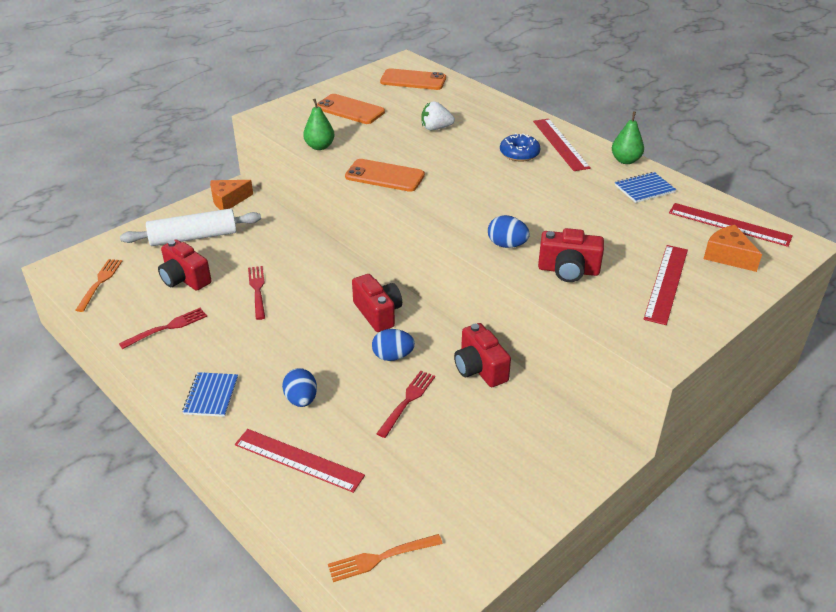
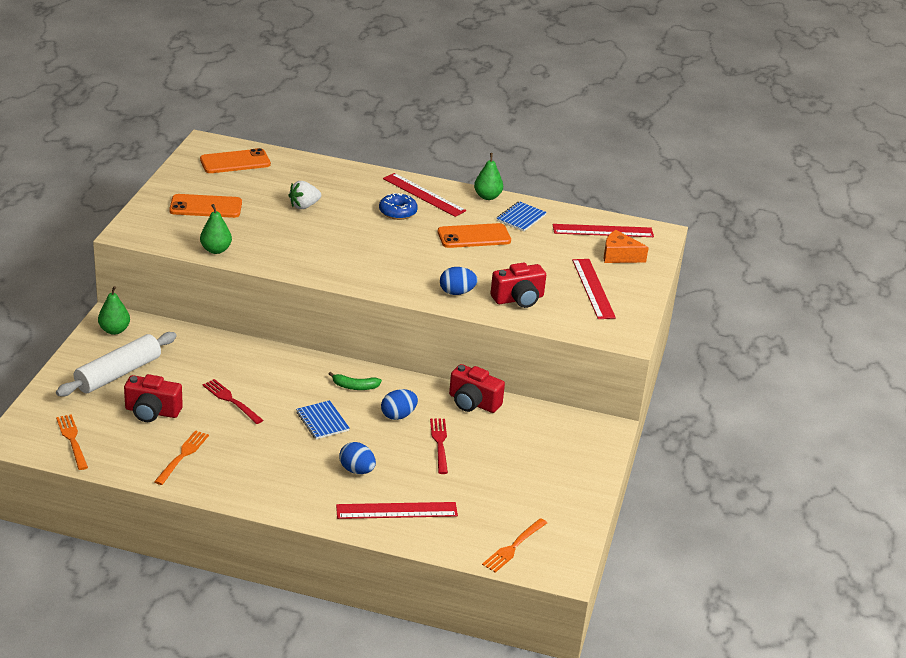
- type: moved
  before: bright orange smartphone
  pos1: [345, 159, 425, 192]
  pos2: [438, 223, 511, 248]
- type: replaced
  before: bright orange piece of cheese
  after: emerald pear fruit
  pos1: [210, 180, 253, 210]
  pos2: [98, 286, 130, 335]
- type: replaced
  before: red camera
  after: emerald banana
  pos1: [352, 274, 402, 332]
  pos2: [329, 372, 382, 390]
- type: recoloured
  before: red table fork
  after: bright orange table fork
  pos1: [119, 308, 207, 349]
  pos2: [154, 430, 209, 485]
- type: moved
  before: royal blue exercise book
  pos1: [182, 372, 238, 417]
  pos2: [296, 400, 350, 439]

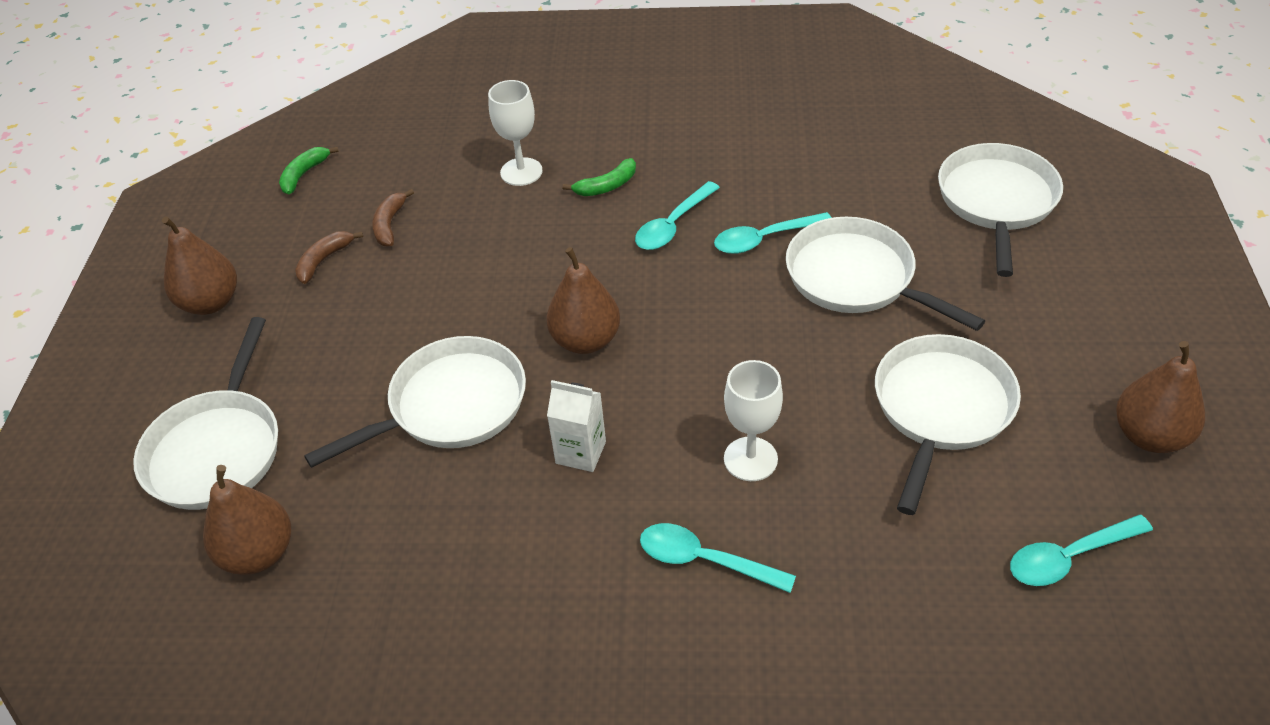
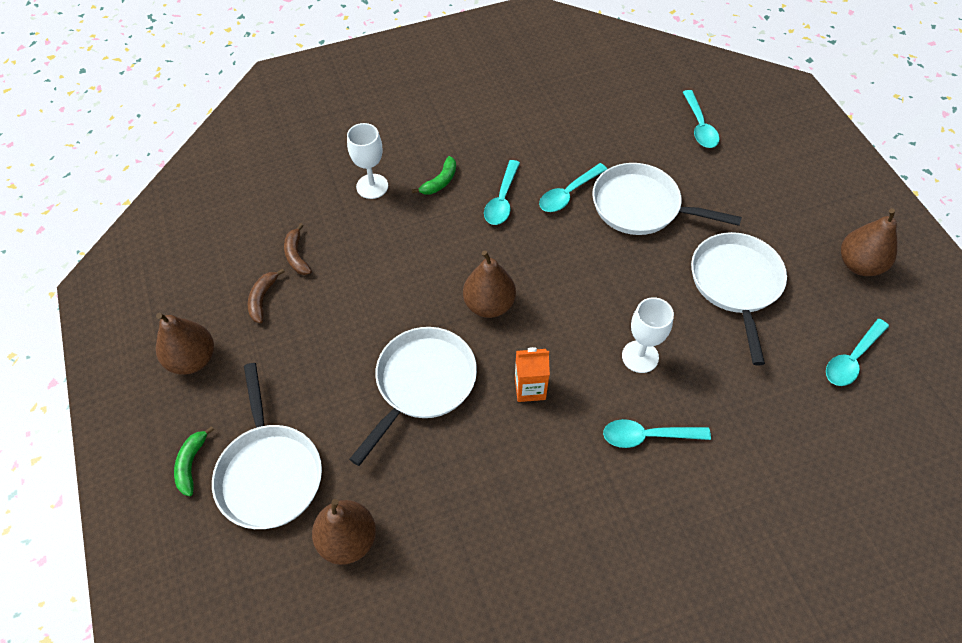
- type: replaced
  before: white pan
  after: aqua teaspoon
  pos1: [938, 143, 1063, 277]
  pos2: [683, 90, 719, 148]
- type: moved
  before: emerald banana
  pos1: [279, 147, 339, 194]
  pos2: [174, 426, 214, 496]
- type: recoloured
  before: white carton
  after: bright orange carton
  pos1: [547, 380, 606, 472]
  pos2: [515, 347, 550, 402]

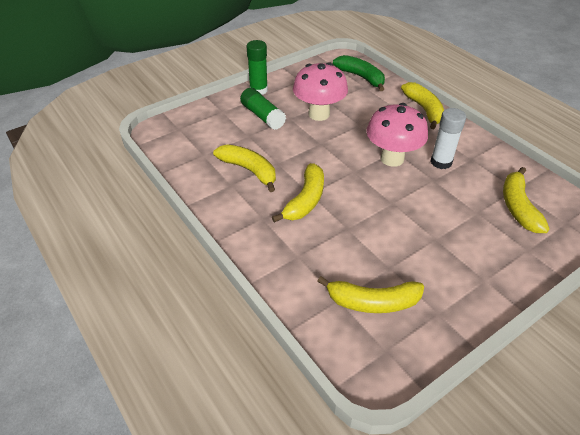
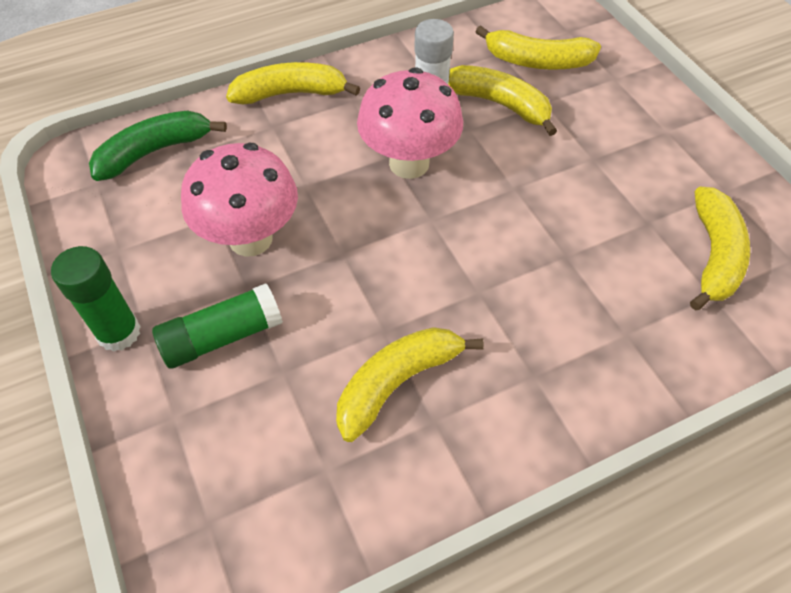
- type: moved
  before: bright yellow banana
  pos1: [272, 163, 324, 222]
  pos2: [448, 65, 557, 136]

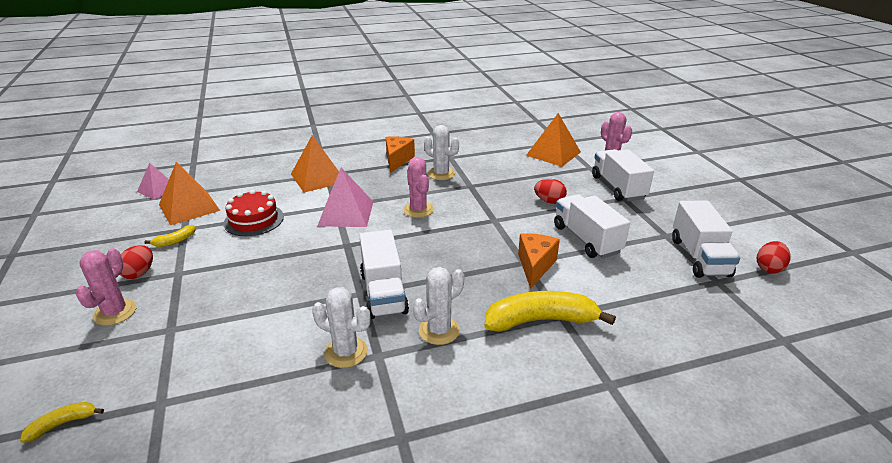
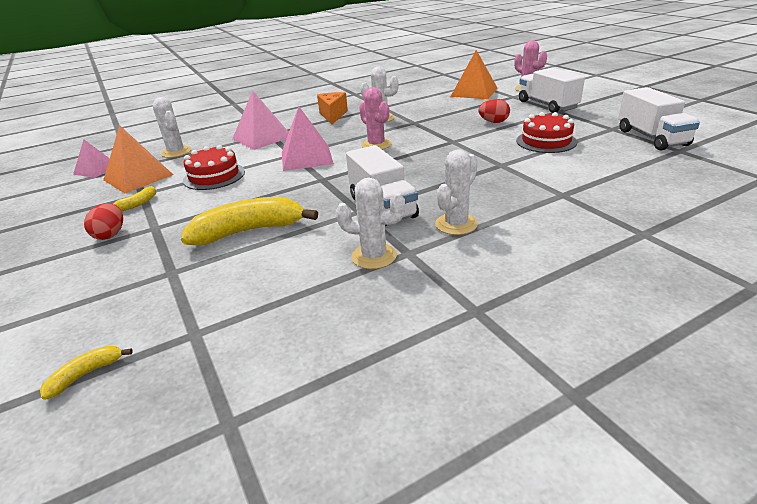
- type: recoloured
  before: bright orange solid pyramid
  after: rosy solid pyramid
  pos1: [291, 135, 339, 193]
  pos2: [232, 91, 289, 150]
- type: replaced
  before: white truck
  after: red cake
  pos1: [554, 194, 630, 258]
  pos2: [516, 112, 577, 153]
- type: removed
  before: bright orange piece of cheese
  pos1: [518, 233, 560, 289]
- type: removed
  before: red toy egg
  pos1: [757, 241, 791, 273]
- type: removed
  before: rosy cactus
  pos1: [75, 248, 137, 326]
- type: moved
  before: bright yellow banana
  pos1: [484, 291, 616, 332]
  pos2: [181, 197, 318, 246]
- type: added
  after: white cactus
  pos2: [153, 97, 191, 158]

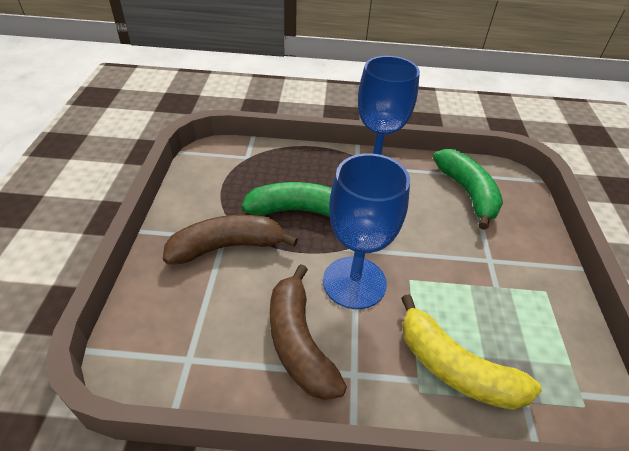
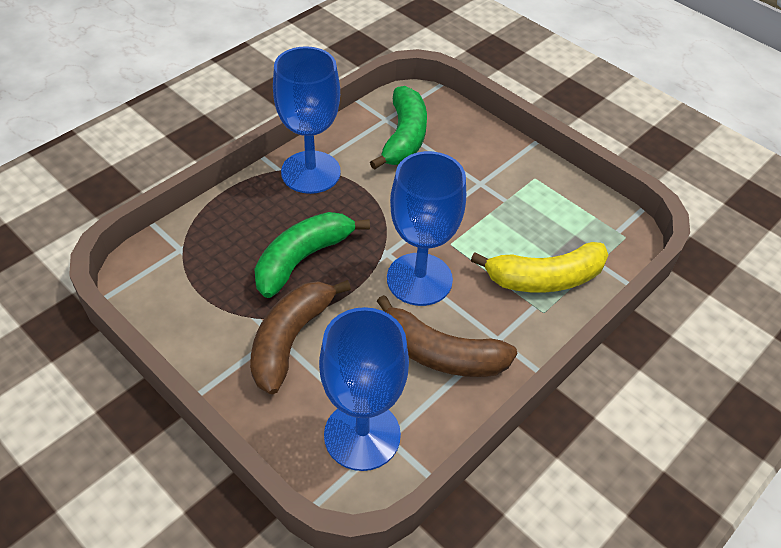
- type: turned
  before: emerald banana
  pos1: [433, 149, 503, 230]
  pos2: [370, 86, 427, 170]
  turn: 75
- type: added
  after: royal blue goblet
  pos2: [319, 307, 409, 471]

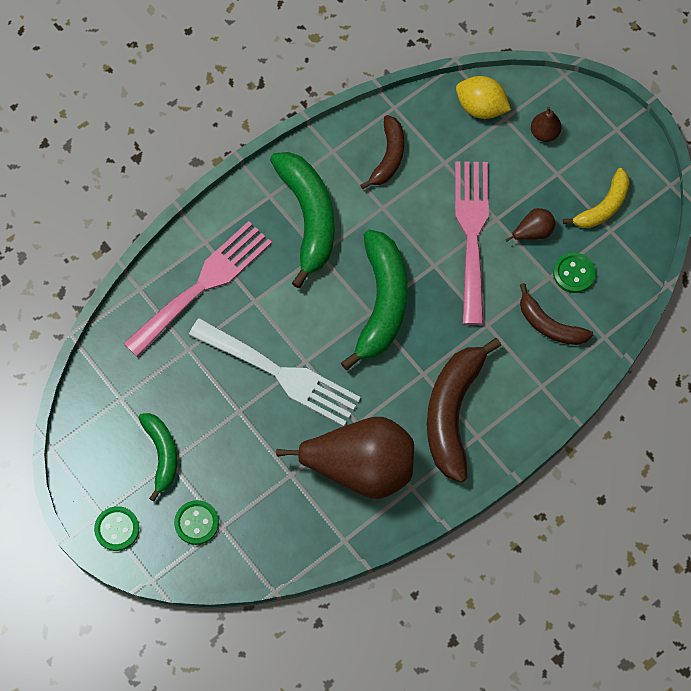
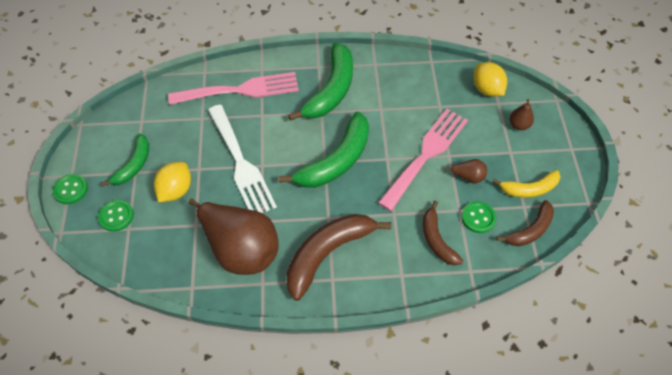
- type: moved
  before: dark brown banana
  pos1: [360, 115, 404, 189]
  pos2: [496, 200, 554, 246]
- type: added
  after: bright yellow toy lemon
  pos2: [154, 162, 191, 202]

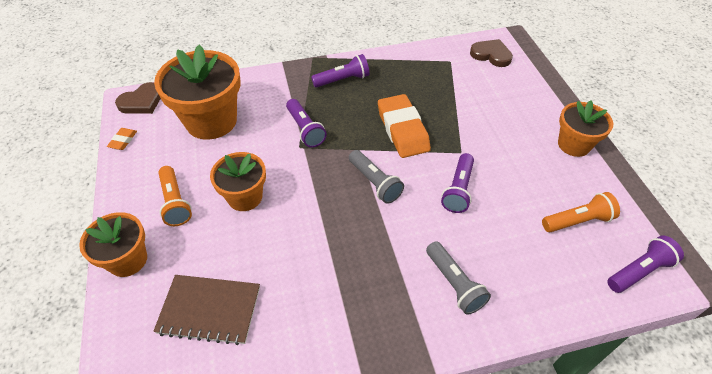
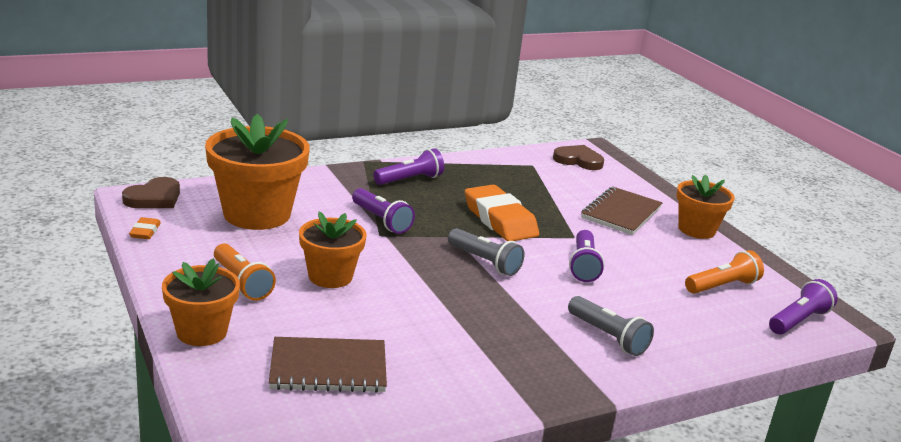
- type: added
  after: dark brown exercise book
  pos2: [581, 187, 662, 235]

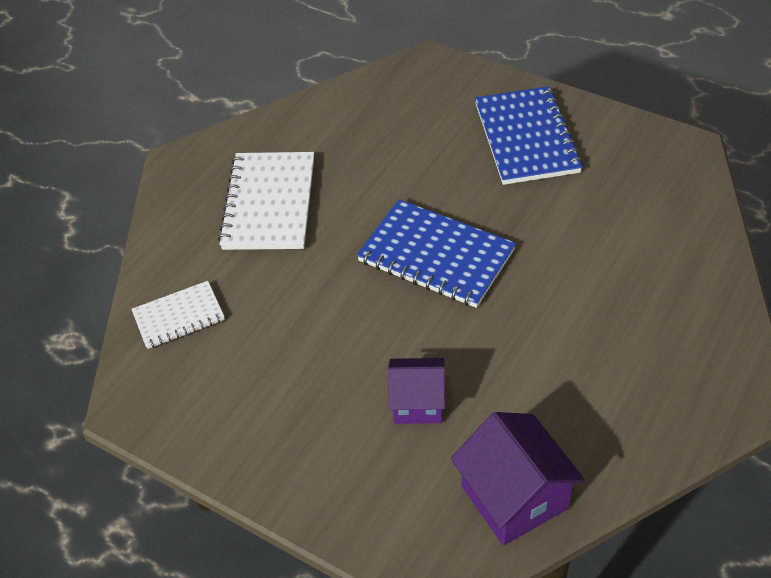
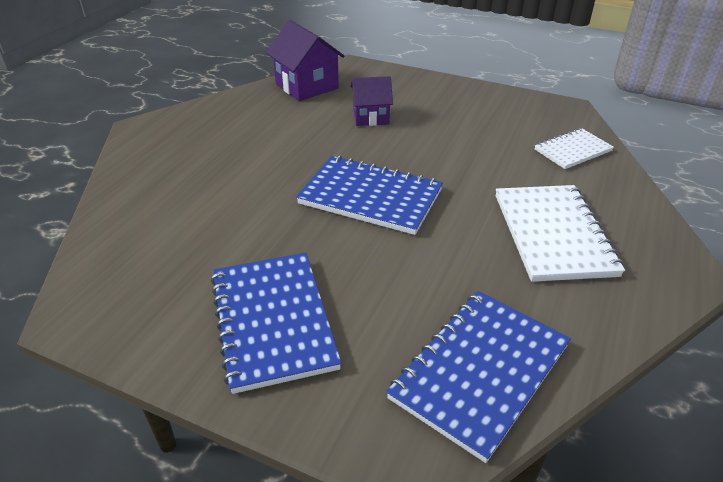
- type: added
  after: royal blue exercise book
  pos2: [386, 291, 571, 463]

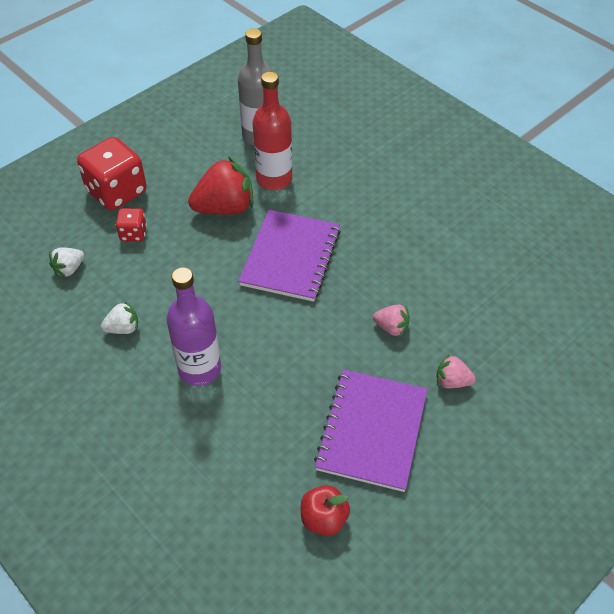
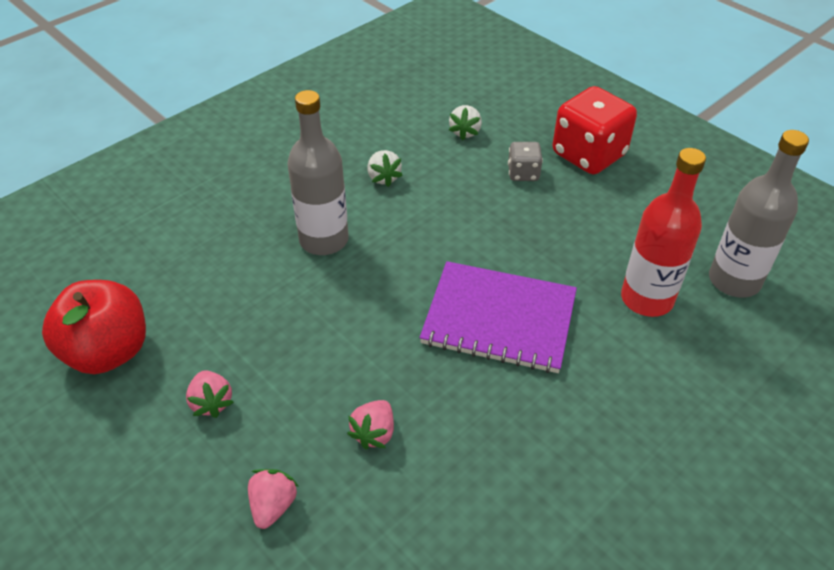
- type: removed
  before: red toy strawberry
  pos1: [188, 156, 253, 215]
- type: recoloured
  before: red die
  after: gray die
  pos1: [116, 208, 147, 241]
  pos2: [508, 142, 543, 181]
- type: turned
  before: white toy strawberry
  pos1: [49, 248, 84, 278]
  pos2: [449, 105, 482, 140]
  turn: -120
- type: recoloured
  before: purple flask
  after: gray flask
  pos1: [166, 267, 221, 386]
  pos2: [287, 90, 349, 255]
- type: replaced
  before: purple exercise book
  after: rosy toy strawberry
  pos1: [314, 369, 428, 492]
  pos2: [186, 370, 234, 418]
- type: resized
  before: red toy apple
  pos1: [301, 485, 350, 536]
  pos2: [42, 280, 146, 374]
  scale: 1.67

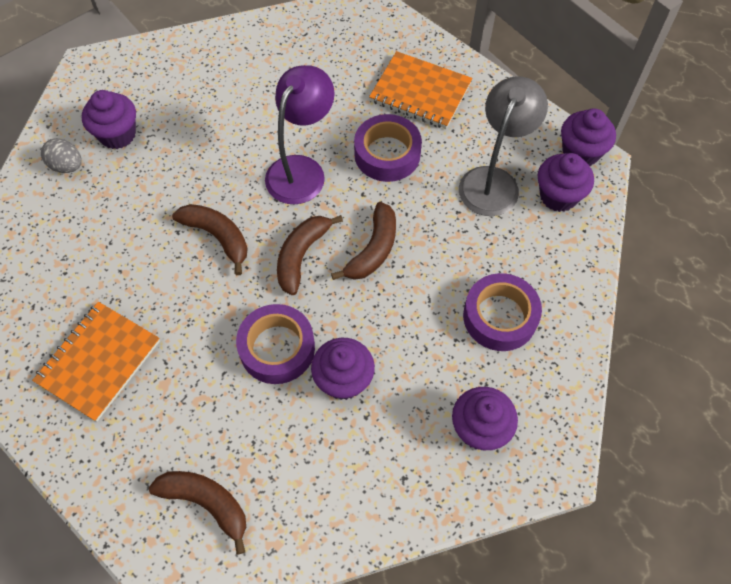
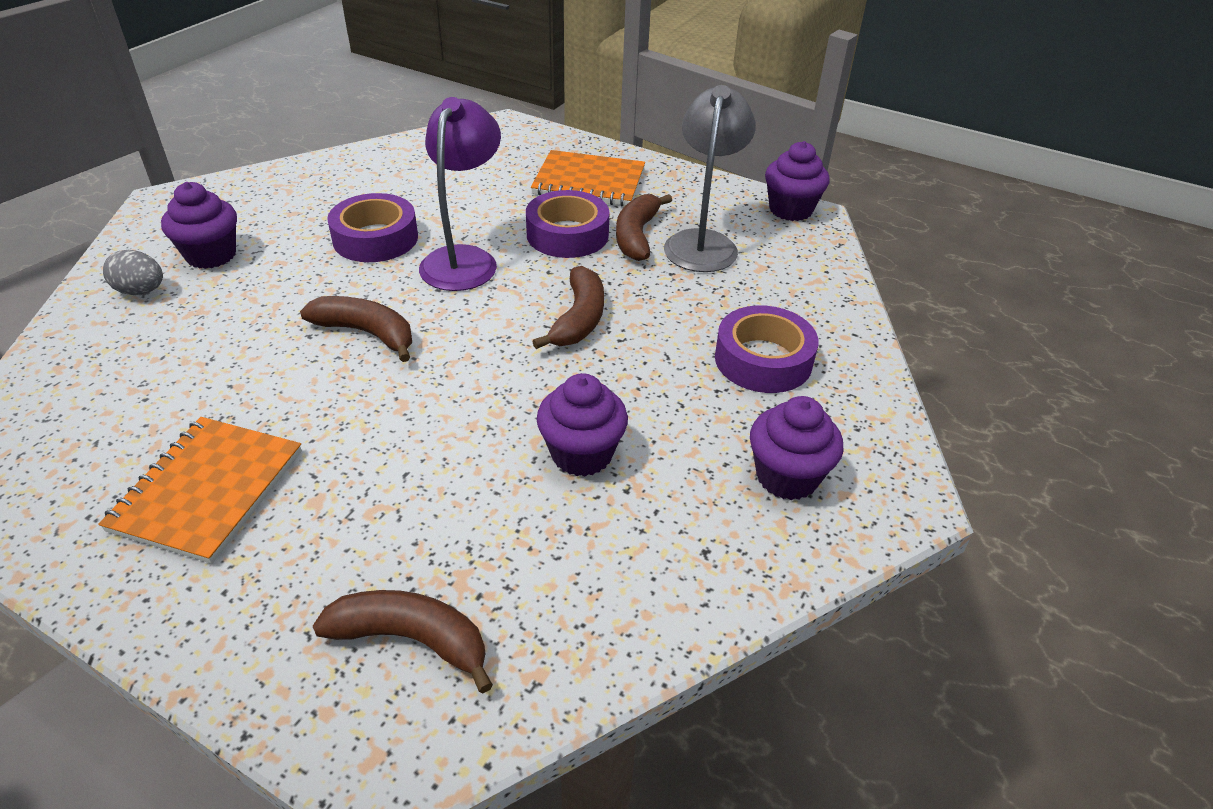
- type: removed
  before: purple cupcake
  pos1: [538, 153, 594, 212]
- type: moved
  before: dark brown banana
  pos1: [277, 215, 343, 295]
  pos2: [616, 194, 672, 261]
- type: moved
  before: purple tape
  pos1: [236, 304, 315, 384]
  pos2: [327, 193, 418, 262]

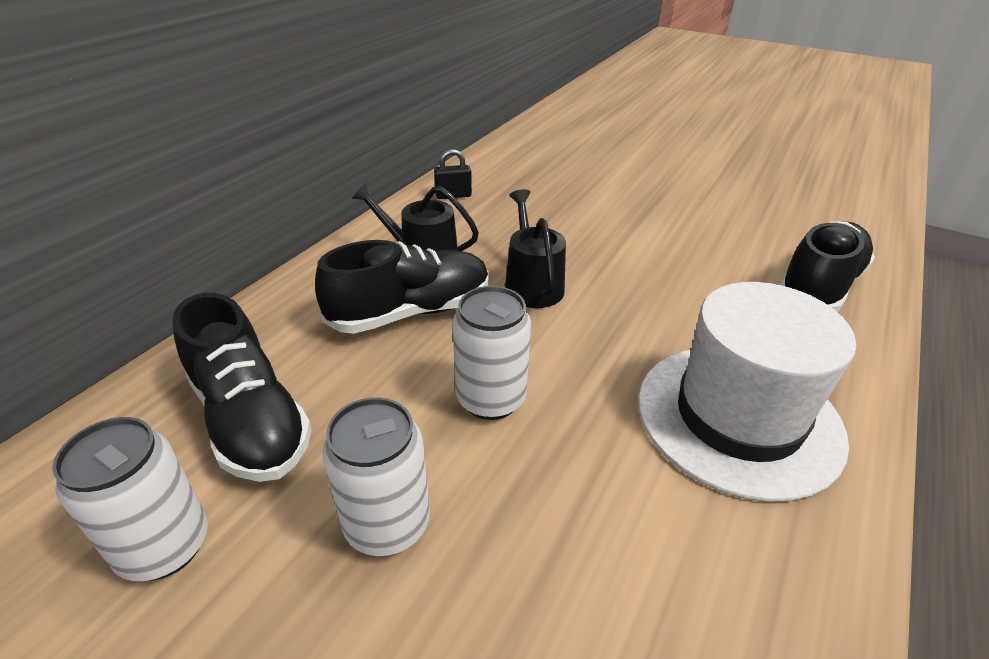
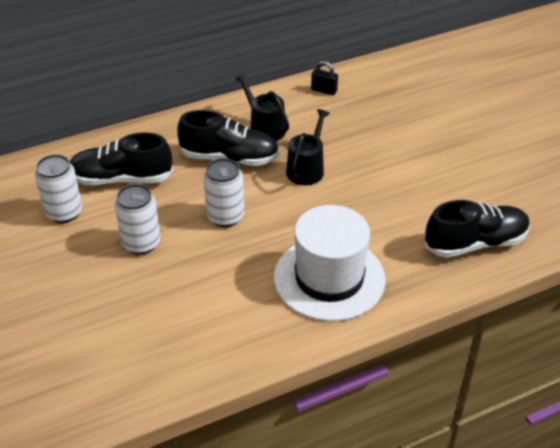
- type: turned
  before: black sneaker
  pos1: [172, 293, 312, 482]
  pos2: [70, 132, 173, 185]
  turn: 90

